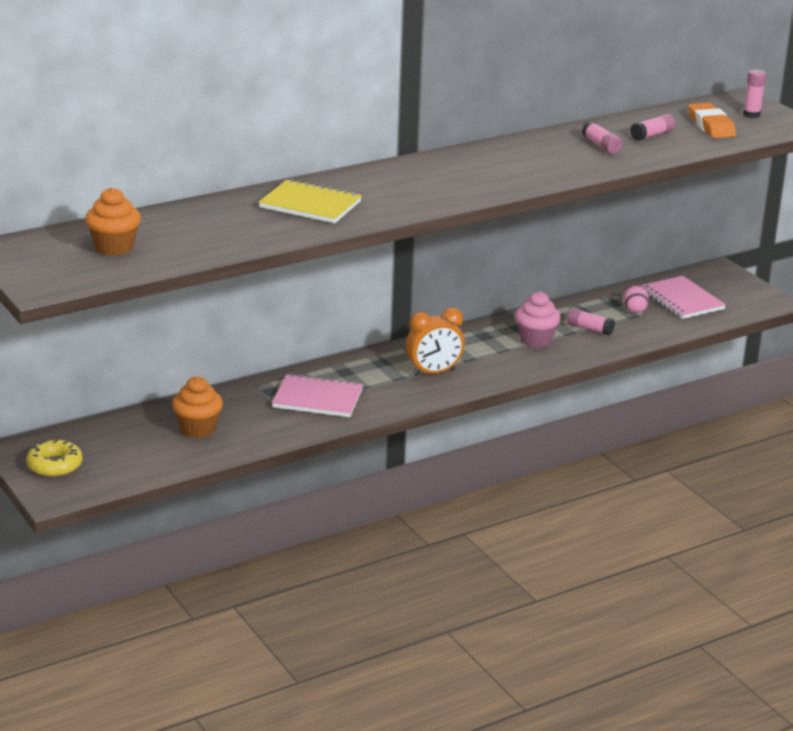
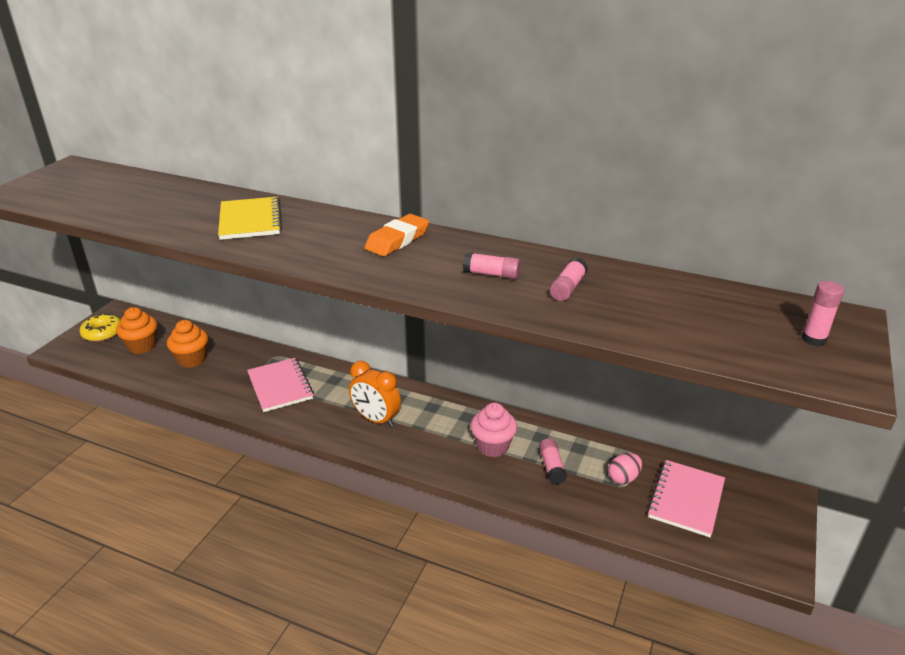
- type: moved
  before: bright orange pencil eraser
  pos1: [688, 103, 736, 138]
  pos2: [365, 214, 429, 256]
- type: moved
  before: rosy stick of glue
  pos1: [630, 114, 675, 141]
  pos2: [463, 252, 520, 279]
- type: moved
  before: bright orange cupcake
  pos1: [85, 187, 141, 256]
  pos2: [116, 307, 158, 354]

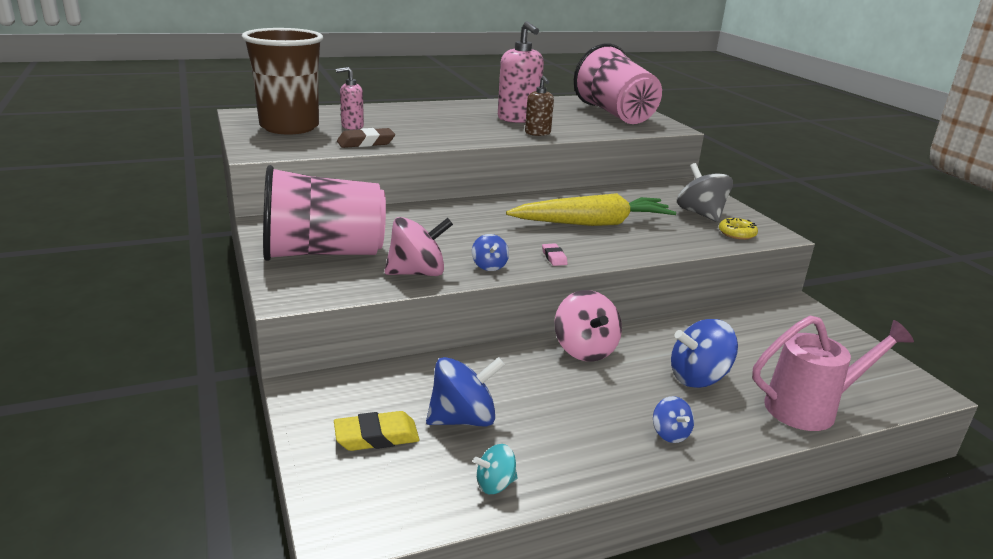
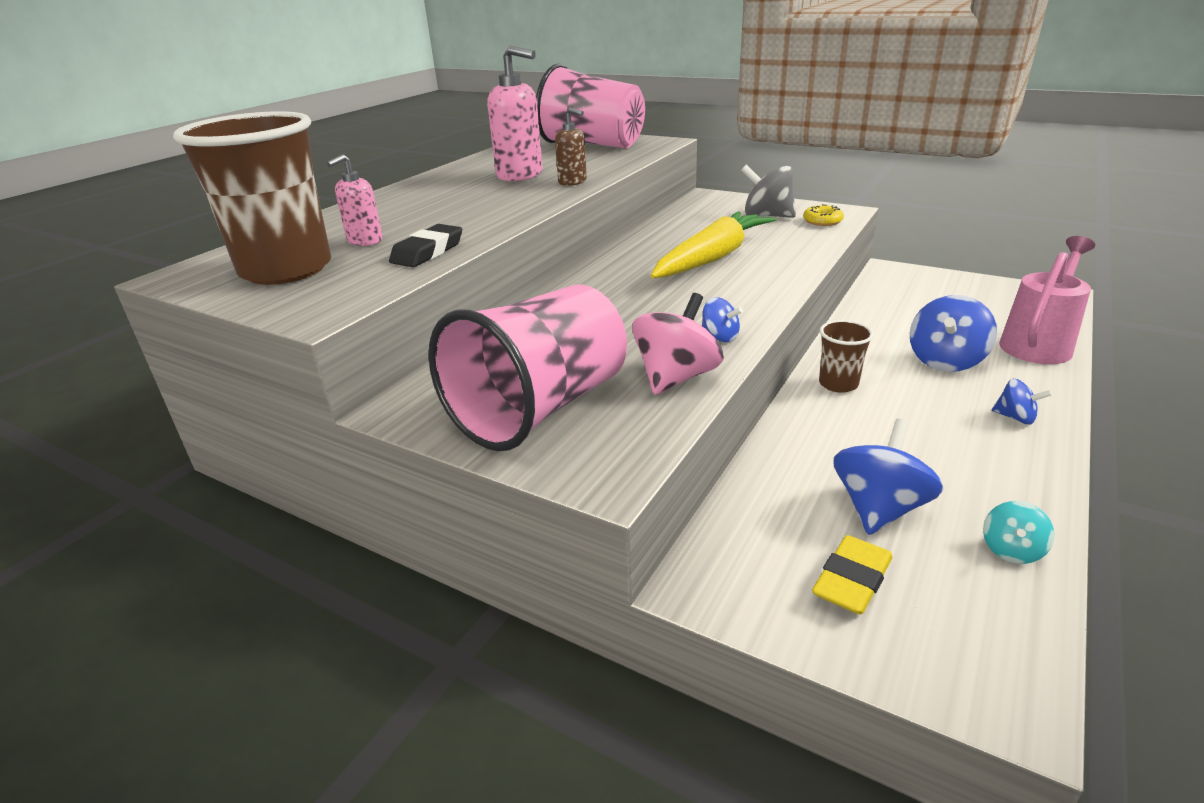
- type: recoloured
  before: dark brown pencil eraser
  after: black pencil eraser
  pos1: [337, 128, 395, 148]
  pos2: [389, 224, 462, 267]
- type: removed
  before: rosy pencil eraser
  pos1: [542, 243, 568, 266]
- type: replaced
  before: rosy toy top
  after: dark brown beaker
  pos1: [555, 290, 622, 361]
  pos2: [819, 320, 874, 393]

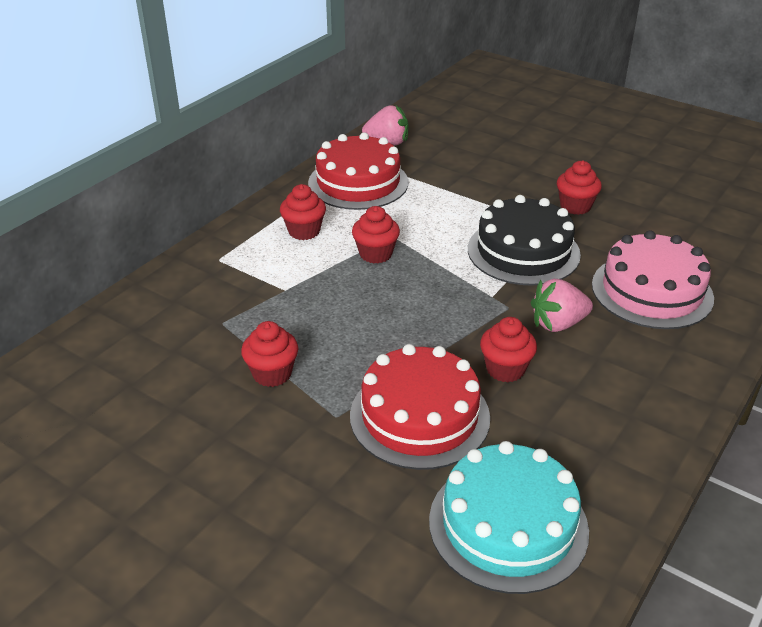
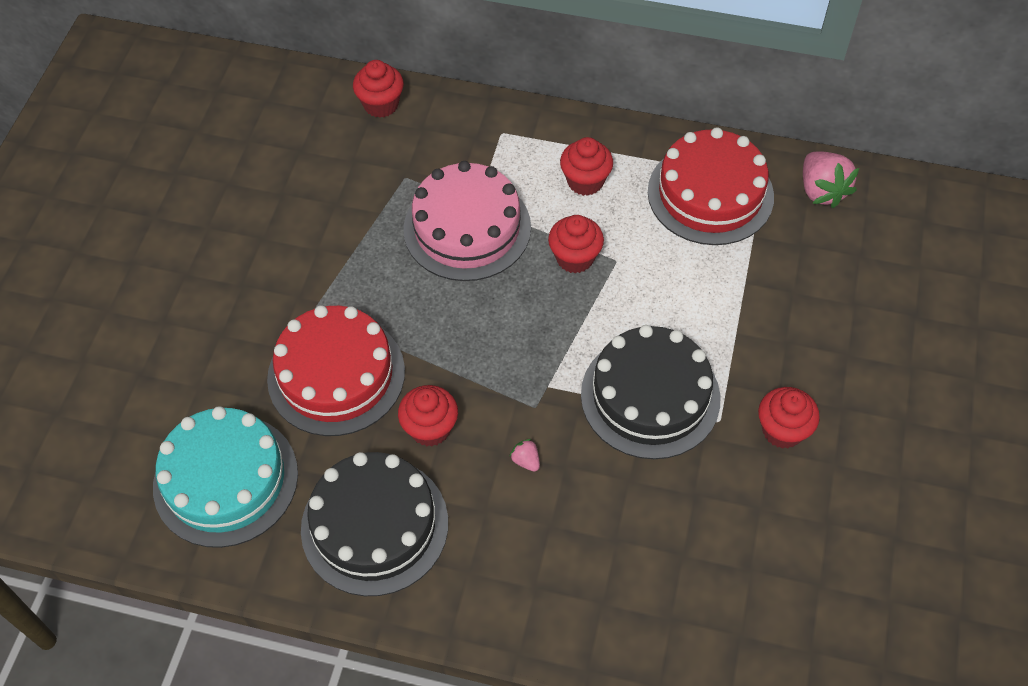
- type: moved
  before: rosy cake
  pos1: [592, 230, 714, 329]
  pos2: [404, 161, 531, 281]
- type: resized
  before: rosy toy strawberry
  pos1: [531, 279, 593, 332]
  pos2: [509, 439, 540, 472]
  scale: 0.47
- type: moved
  before: red cupcake
  pos1: [241, 321, 298, 387]
  pos2: [353, 60, 404, 118]
- type: added
  after: black cake
  pos2: [301, 452, 448, 596]

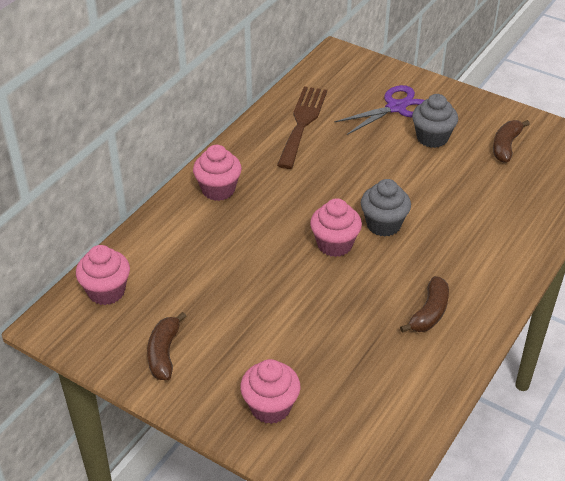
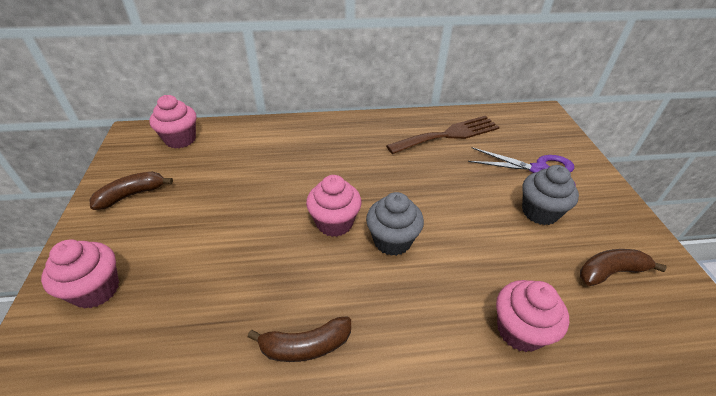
- type: moved
  before: rosy cupcake
  pos1: [193, 145, 242, 201]
  pos2: [496, 280, 569, 352]

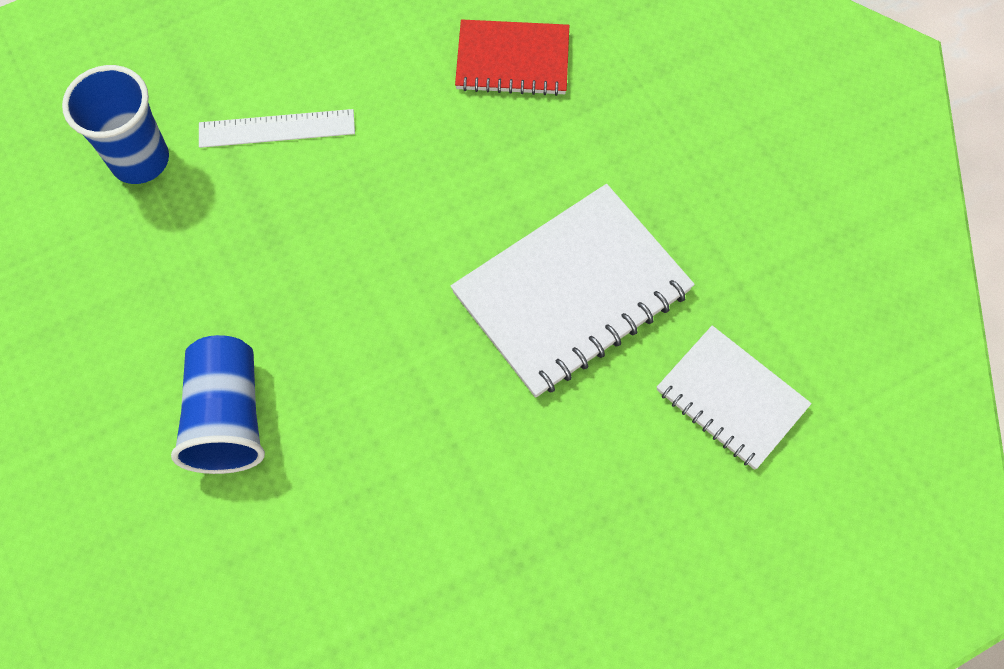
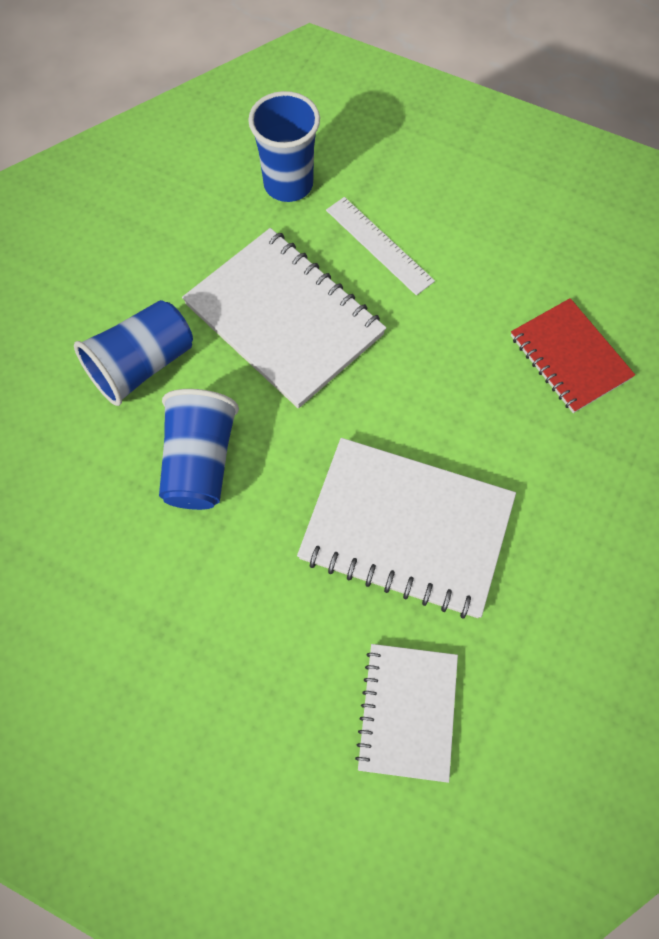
- type: added
  after: white exercise book
  pos2: [182, 228, 386, 409]
- type: added
  after: royal blue beaker
  pos2: [159, 389, 239, 510]

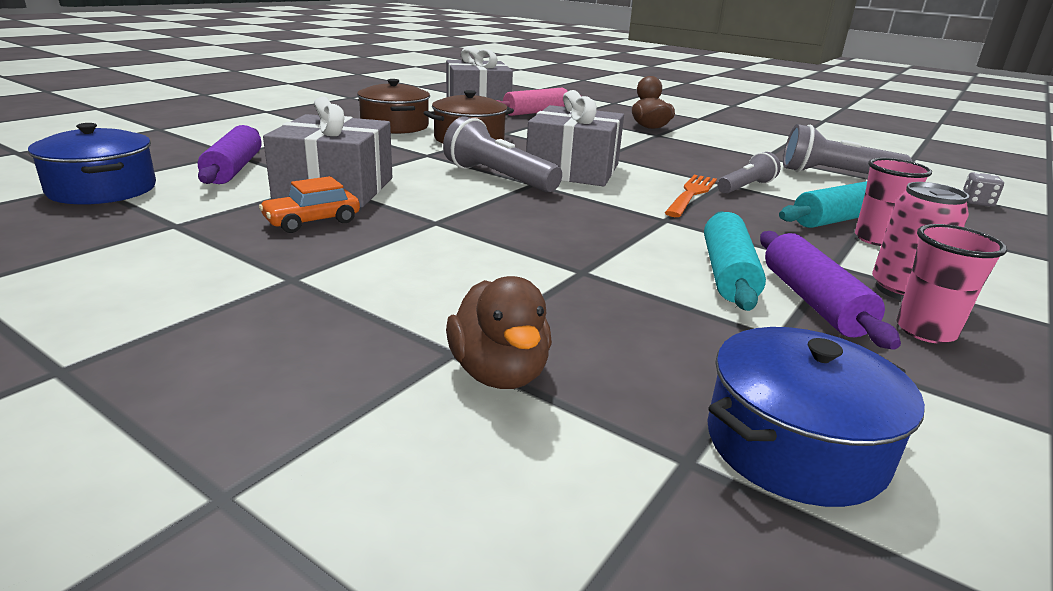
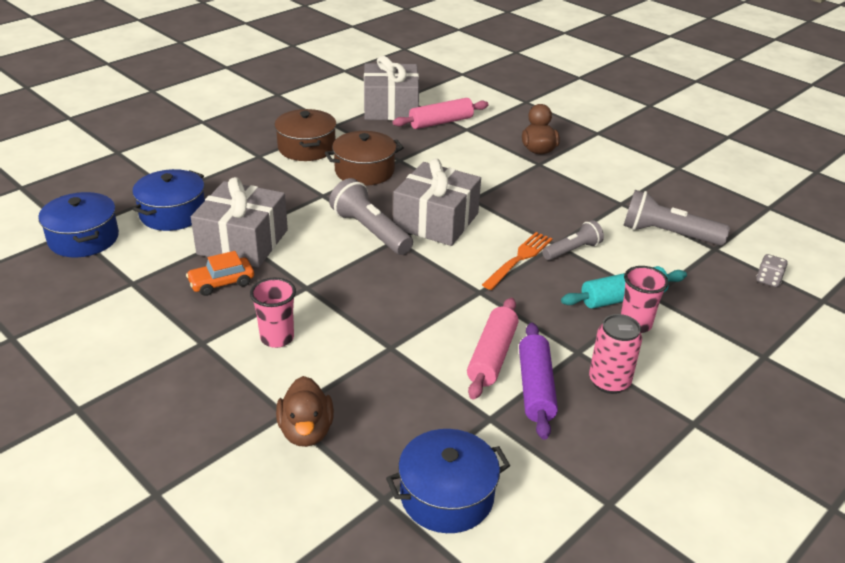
- type: replaced
  before: purple pastry roller
  after: royal blue cooking pot
  pos1: [198, 125, 261, 184]
  pos2: [132, 169, 205, 231]
- type: recoloured
  before: aqua pastry roller
  after: rosy pastry roller
  pos1: [704, 211, 766, 311]
  pos2: [467, 298, 519, 400]
- type: moved
  before: rosy beaker
  pos1: [896, 224, 1007, 344]
  pos2: [250, 278, 296, 348]

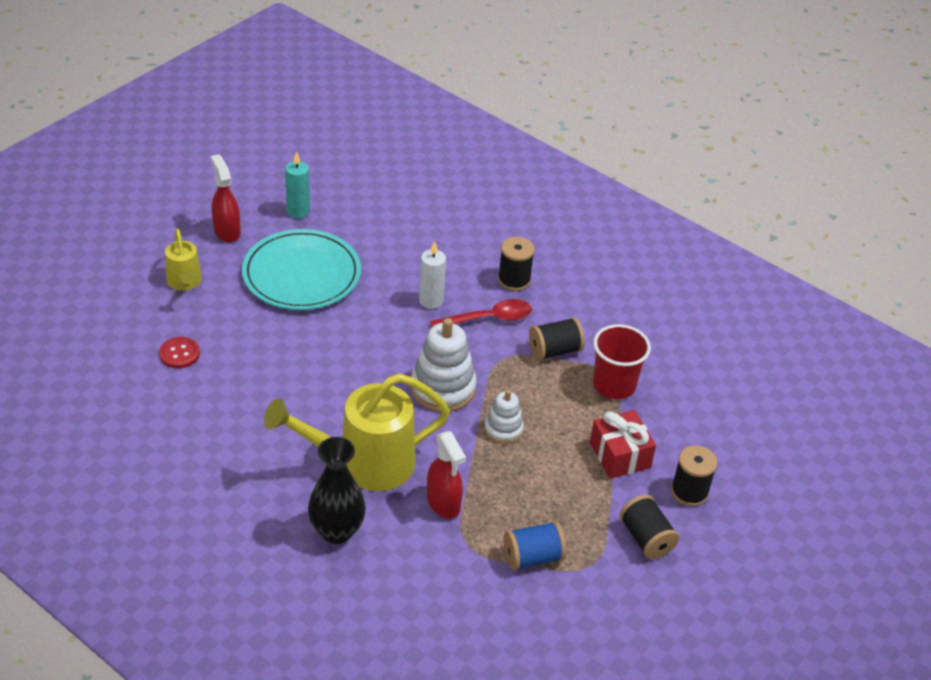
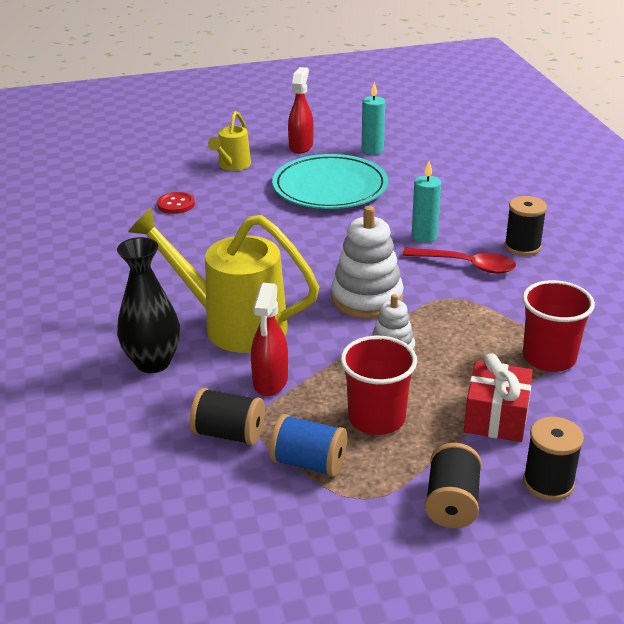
- type: recoloured
  before: white candle
  after: aqua candle
  pos1: [419, 241, 446, 309]
  pos2: [412, 161, 441, 243]
- type: moved
  before: black reel of thread
  pos1: [529, 317, 585, 360]
  pos2: [190, 388, 265, 445]
- type: added
  after: red beaker
  pos2: [341, 336, 417, 435]

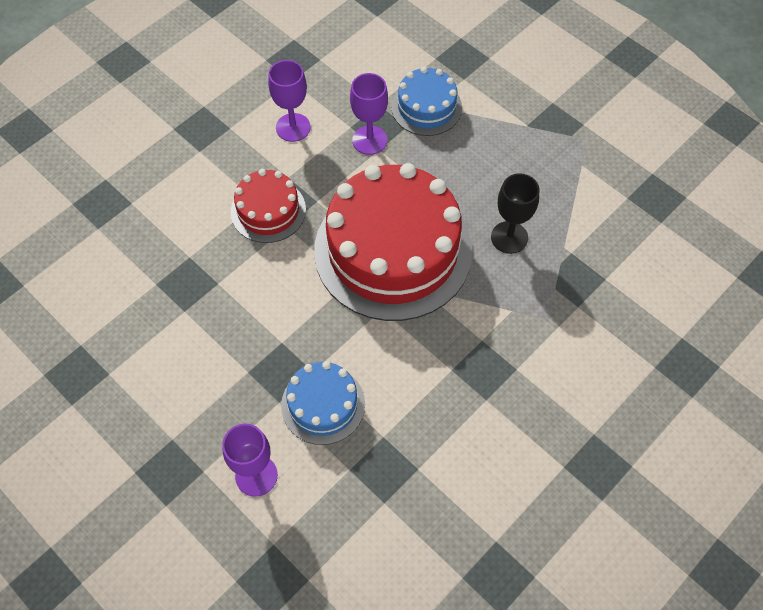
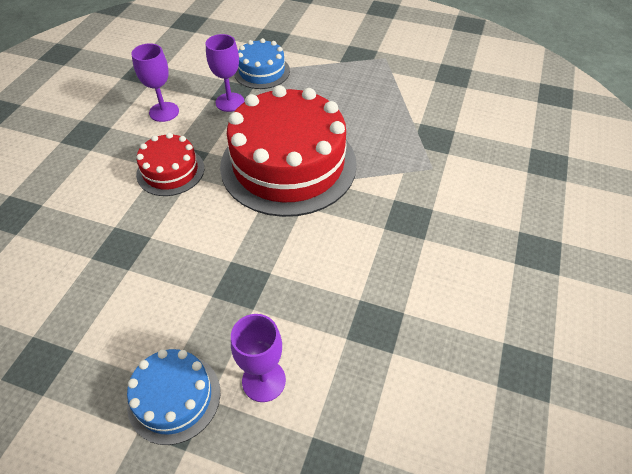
- type: removed
  before: black goblet
  pos1: [491, 173, 539, 254]
- type: moved
  before: royal blue cake
  pos1: [281, 361, 365, 445]
  pos2: [127, 349, 220, 445]

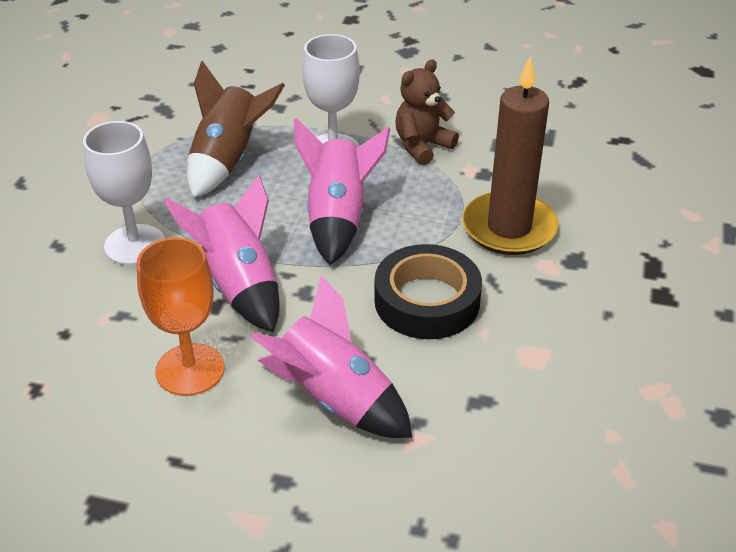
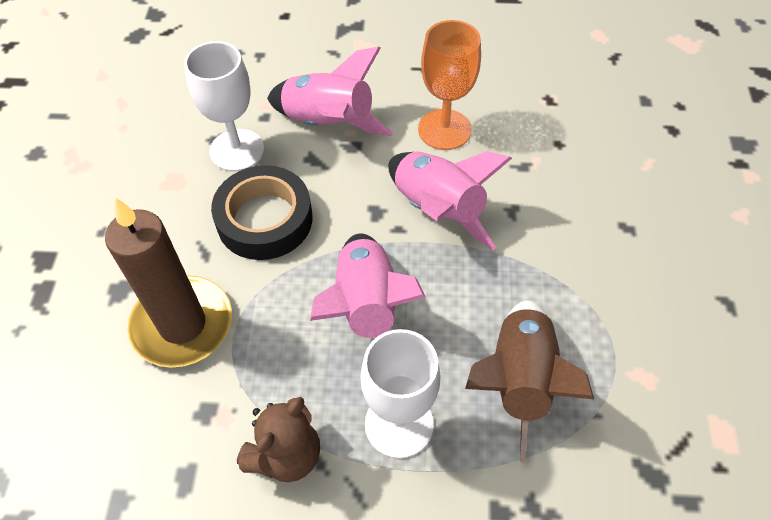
- type: moved
  before: white goblet
  pos1: [83, 121, 165, 265]
  pos2: [184, 41, 264, 172]

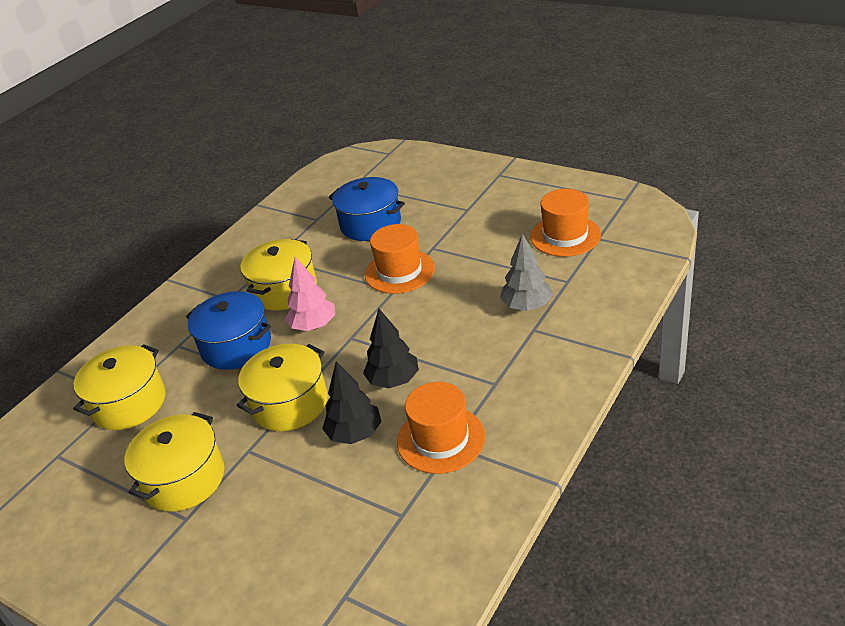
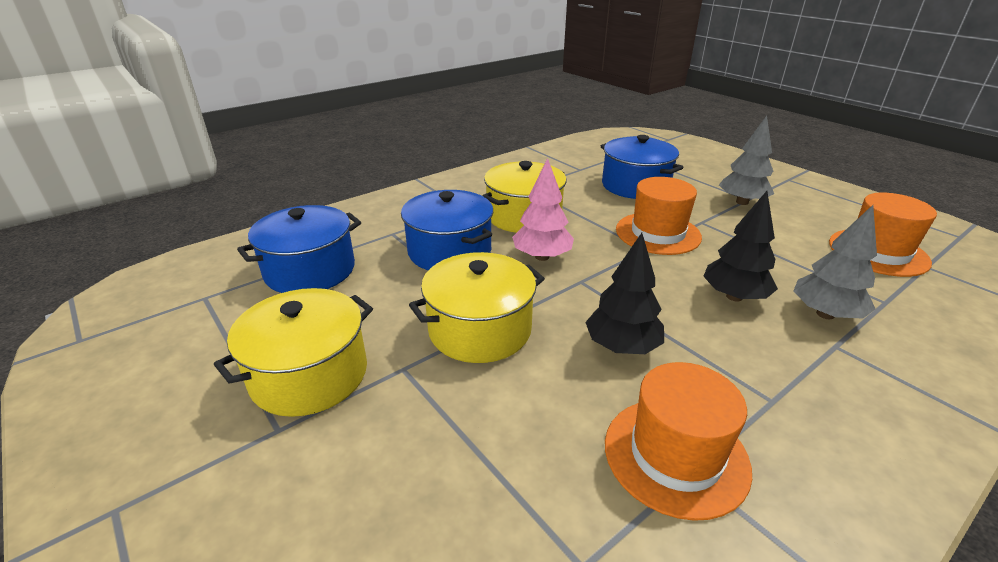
- type: recoloured
  before: bright yellow cooking pot
  after: royal blue cooking pot
  pos1: [73, 344, 166, 430]
  pos2: [237, 205, 361, 293]
- type: moved
  before: black fir tree
  pos1: [322, 361, 381, 444]
  pos2: [703, 191, 778, 302]
- type: added
  after: gray fir tree
  pos2: [719, 116, 774, 205]

